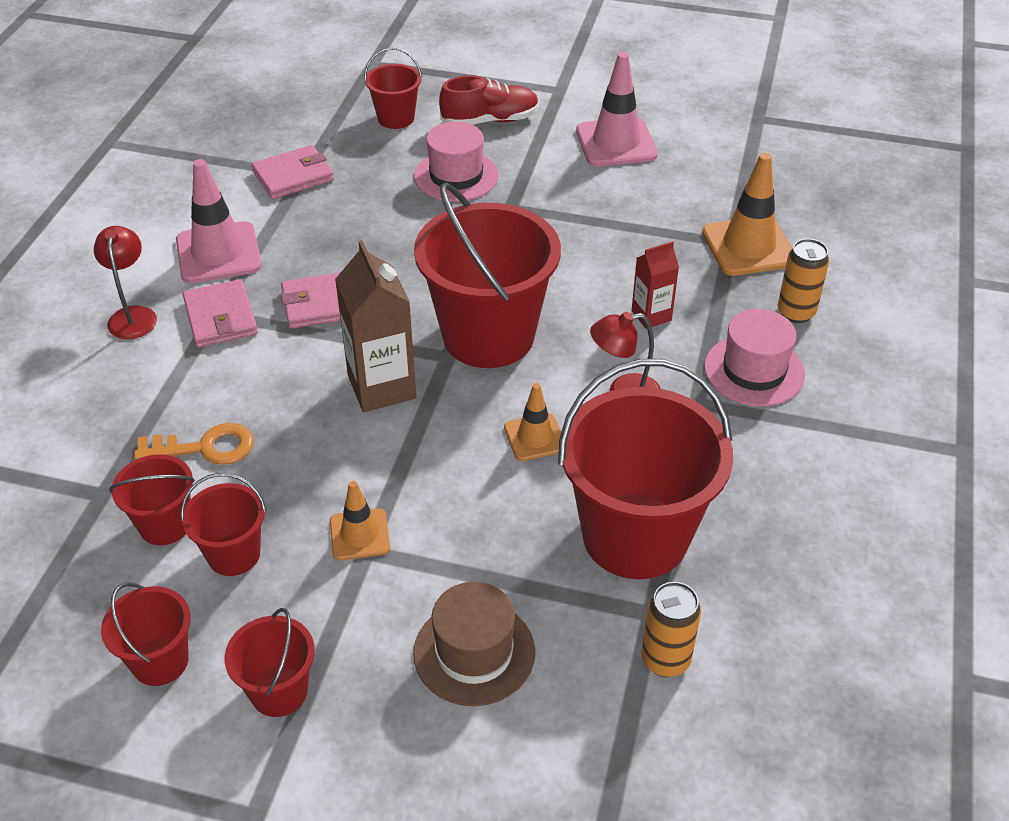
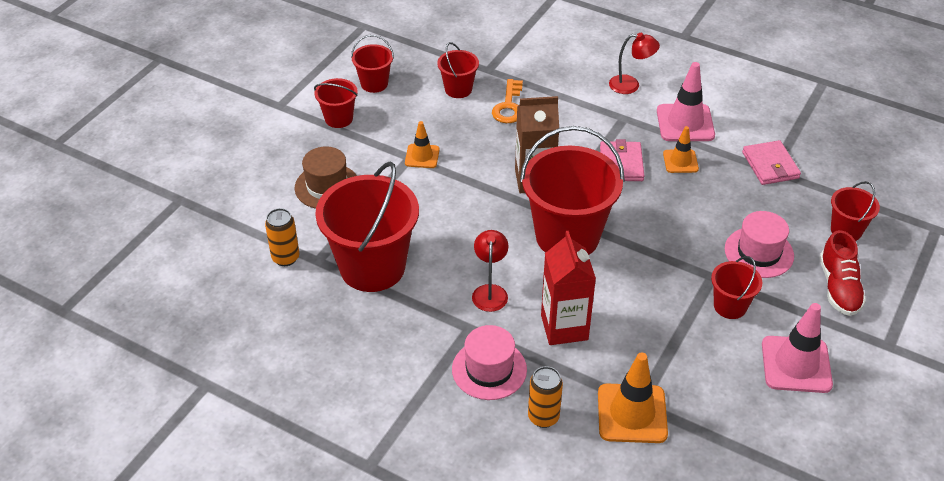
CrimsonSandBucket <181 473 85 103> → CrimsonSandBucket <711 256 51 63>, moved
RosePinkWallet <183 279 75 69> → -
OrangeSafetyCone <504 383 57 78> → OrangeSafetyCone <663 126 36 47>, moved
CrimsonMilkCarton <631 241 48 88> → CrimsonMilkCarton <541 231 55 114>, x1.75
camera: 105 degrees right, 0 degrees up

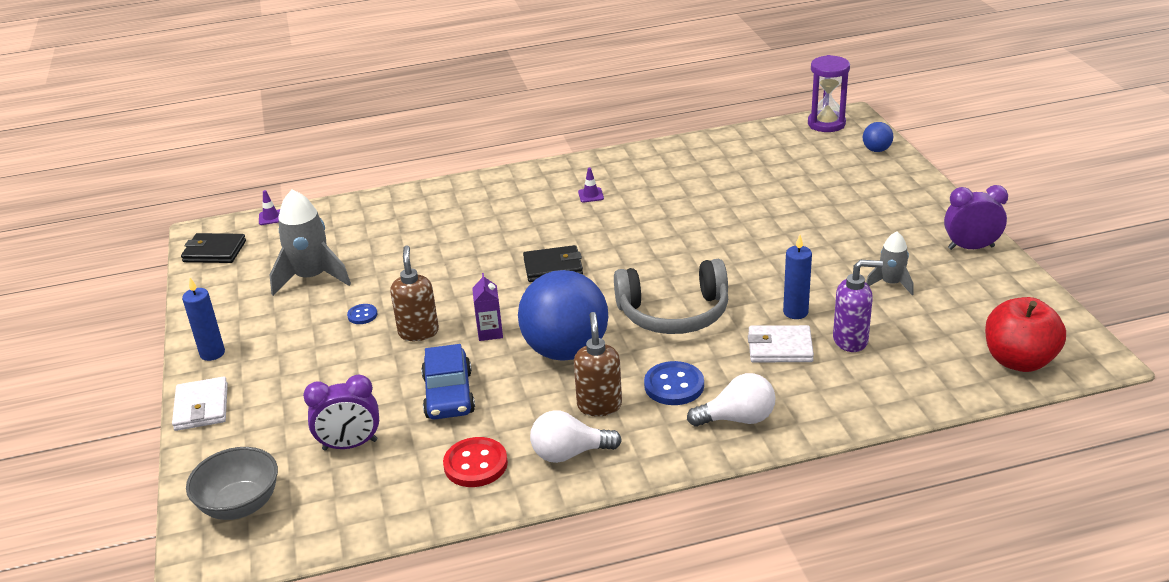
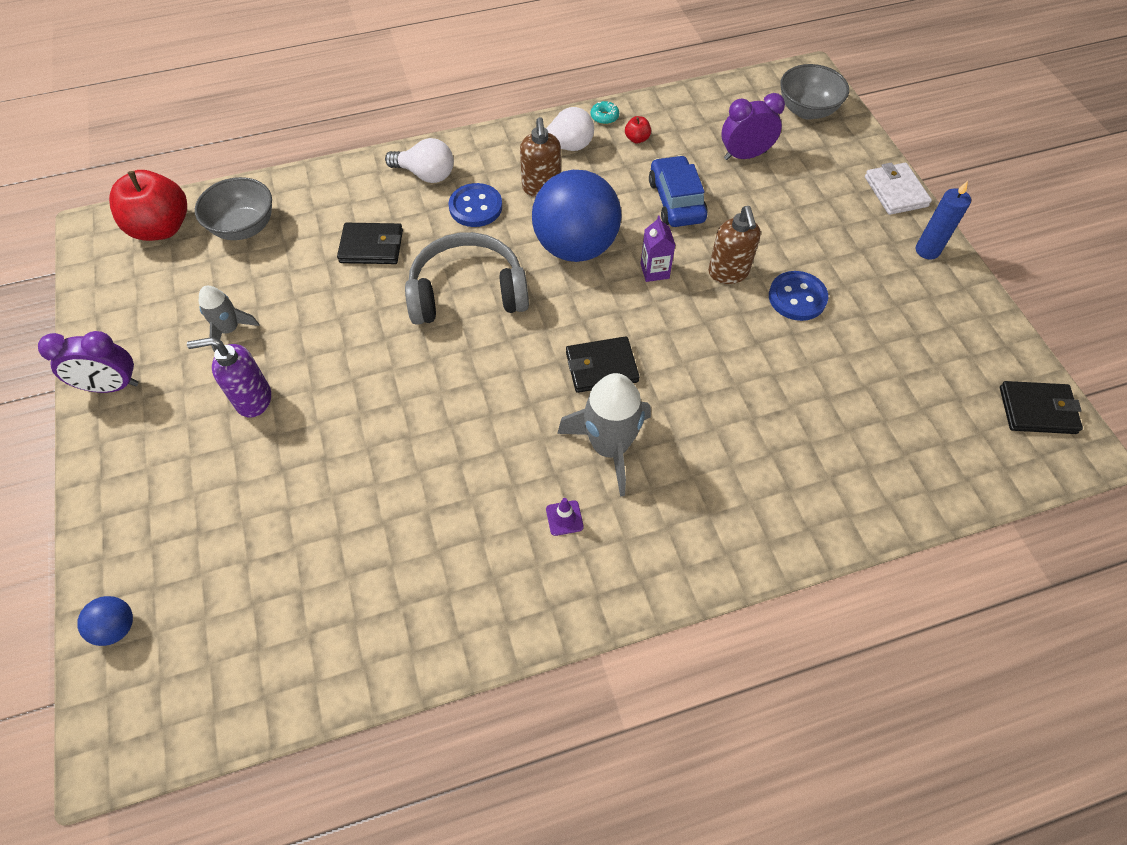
RoyalPurpleSafetyCone <259 190 21 35> → -
GrayRocket <270 190 81 106> → GrayRocket <557 373 94 124>, moved
RoyalBlueShirtButton <347 304 31 20> → RoyalBlueShirtButton <769 271 59 50>, x1.82
CrimsonShirtButton <443 437 65 50> → CrimsonAppleFruit <625 116 26 27>
PureWhiteLightbulb <687 373 89 54> → PureWhiteLightbulb <385 138 69 45>, 150 degrees counterclockwise
PureWhiteWallet <748 325 66 37> → BlackWallet <337 223 66 41>
RoyalBluePillarCandle <783 235 29 84> → -
RoyalPurpleHourglass <808 55 42 77> → -
RoyalPurpleSoapPump <833 260 50 92> → RoyalPurpleSoapPump <187 337 84 81>, moved
- → GrayDeepDish <195 177 77 63>
- → AquaGlazedDonut <591 101 28 24>
camera: 175 degrees right, 25 degrees up

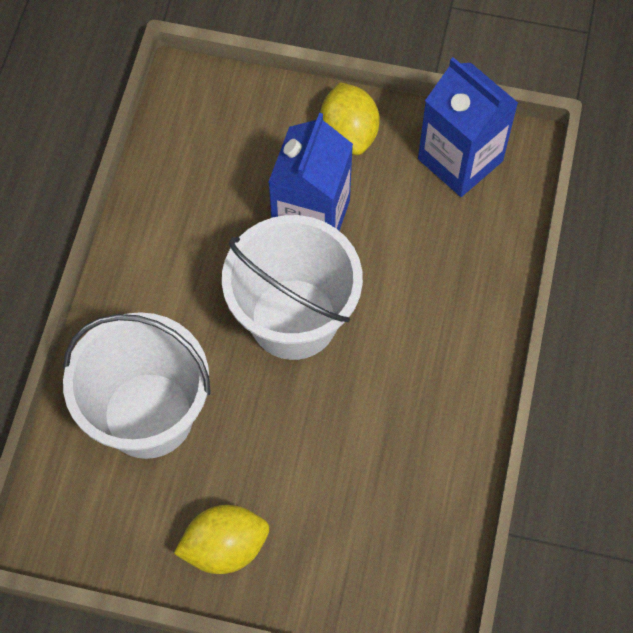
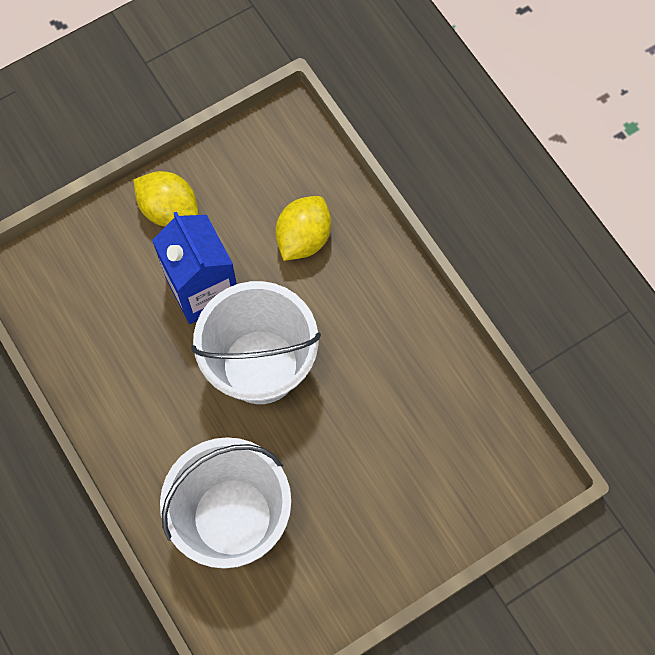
YellowCitrusFruit <174 505 95 69> → YellowCitrusFruit <275 196 56 65>, moved
RoyalBlueMilkCarton <418 57 100 140> → -
camera: 45 degrees left, 5 degrees up

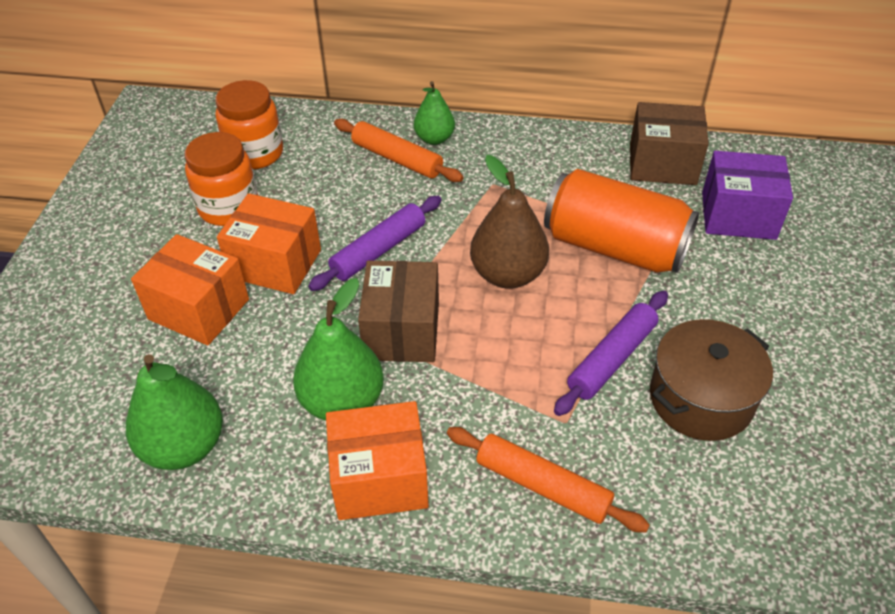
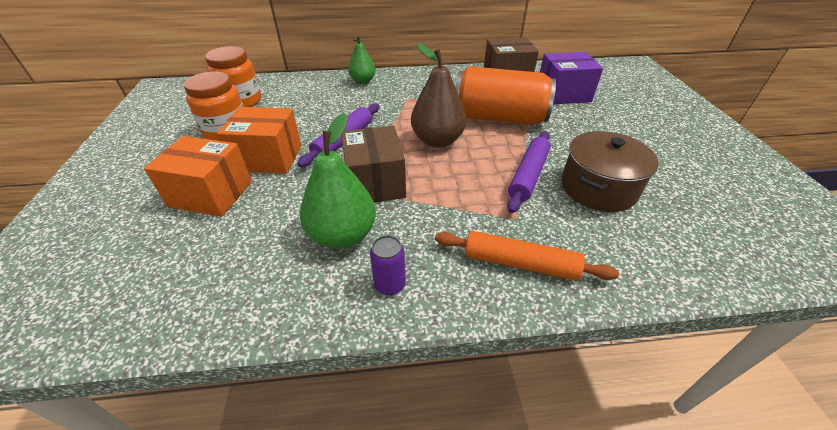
EmeraldToyPear <126 354 97 116> → -
OrangePackage <326 401 103 119> → RoyalPurpleTin <370 235 36 60>
OrangeDoughRoller <334 119 129 63> → -
camera: 15 degrees left, 5 degrees down

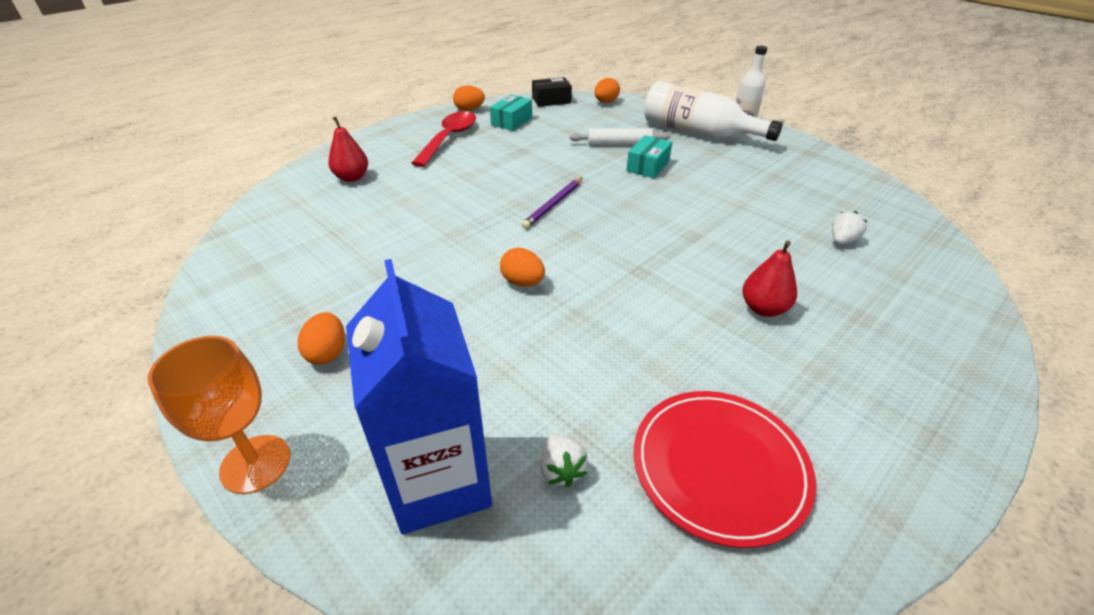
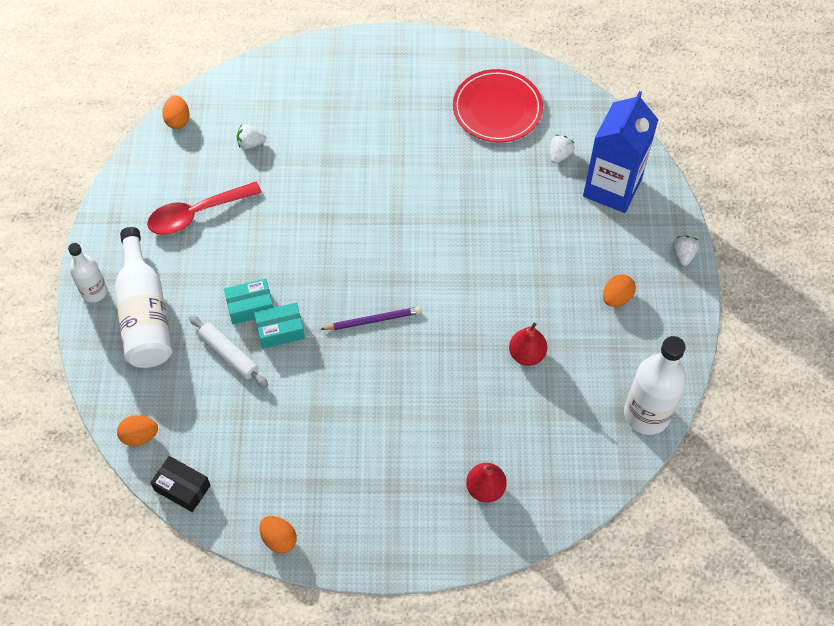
OrangeGoblet <148 336 142 158> → PureWhiteToyStrawberry <673 236 26 30>
CrimsonSpoon <411 111 65 56> → CrimsonSpoon <147 181 115 54>, moved
AquaPackage <490 95 42 36> → AquaPackage <254 302 51 47>, moved
OrangeEggShape <500 248 45 39> → OrangeEggShape <162 95 27 34>, moved
CrimsonToyPear <743 241 54 76> → CrimsonToyPear <509 323 38 43>, moved
- → PureWhiteFlask <624 336 63 99>
camera: 135 degrees left, 20 degrees up

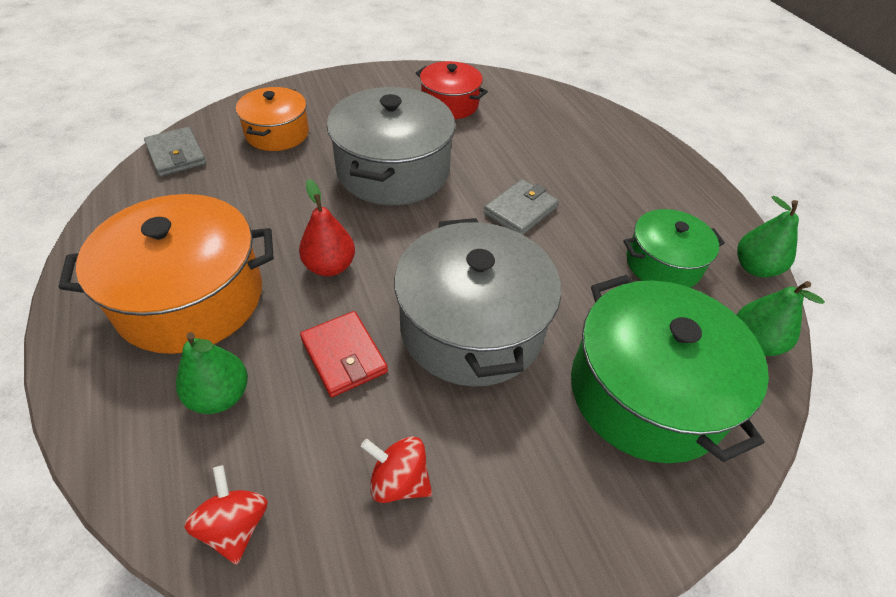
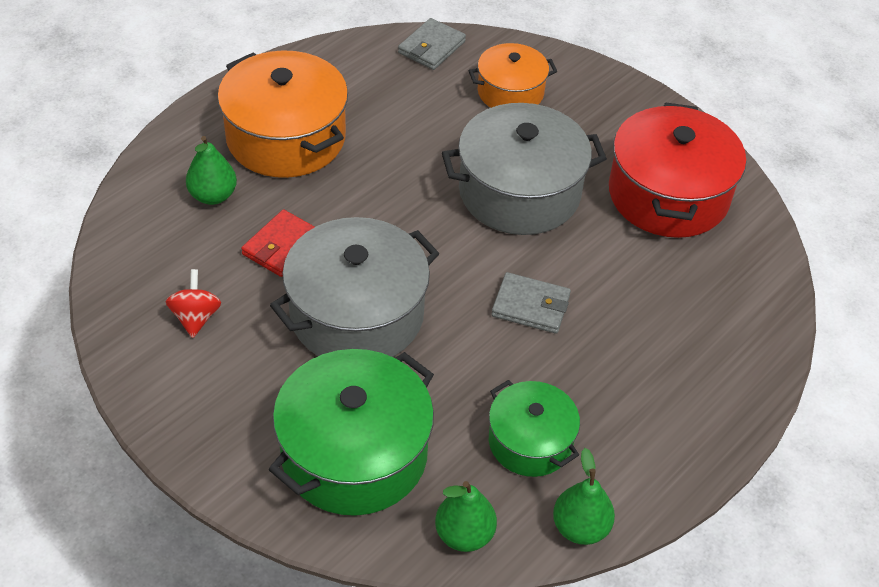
CrimsonSpinningTop <184 465 83 99> → -
CrimsonToyPear <299 179 56 97> → -
CrimsonStockpot <416 61 72 58> → CrimsonStockpot <609 102 137 136>, x1.70
camera: 65 degrees right, 0 degrees up

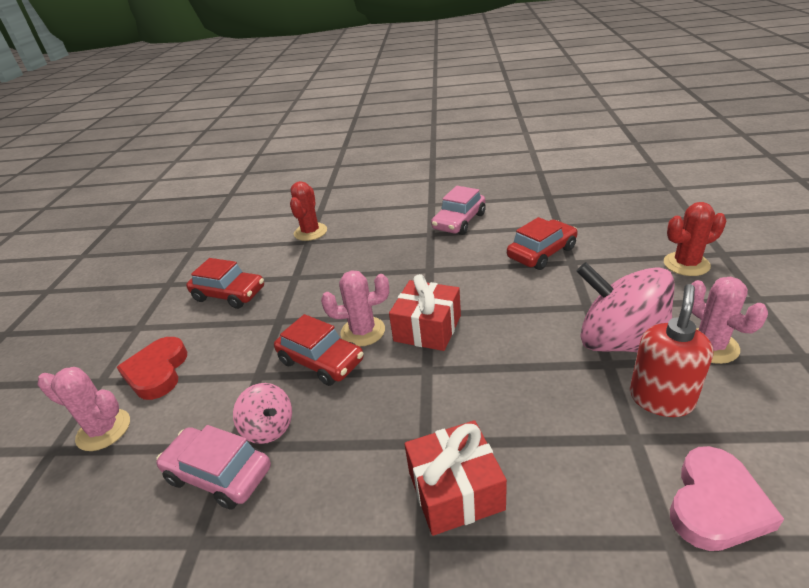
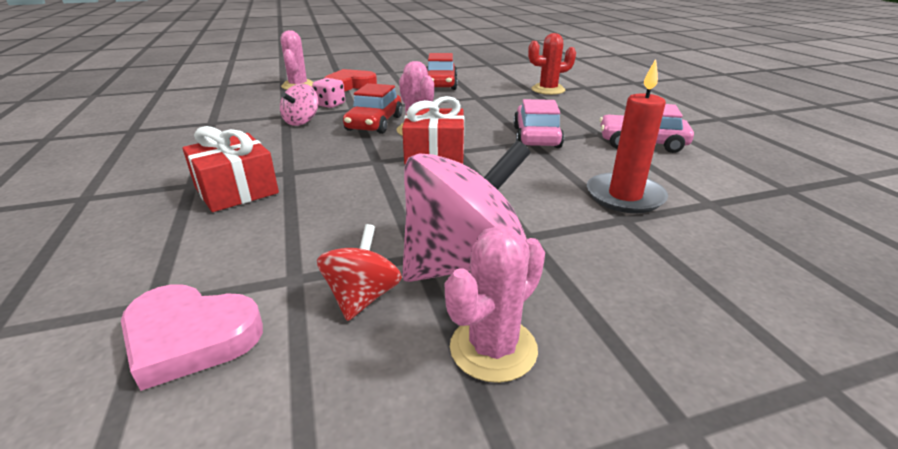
RosePinkAutomobile <156 425 115 85> → RosePinkAutomobile <513 99 51 49>, moved
CrimsonAutomobile <507 217 71 53> → CrimsonPillarCandle <587 59 81 154>
RosePinkSpinningTop <576 262 98 90> → RosePinkSpinningTop <402 141 129 141>, 45 degrees clockwise
CrimsonSoapPump <630 284 83 133> → CrimsonSpinningTop <317 224 85 97>
CrimsonCactus <664 202 62 74> → -
- → RosePinkGameDie <312 78 33 30>
camera: 65 degrees right, 5 degrees down

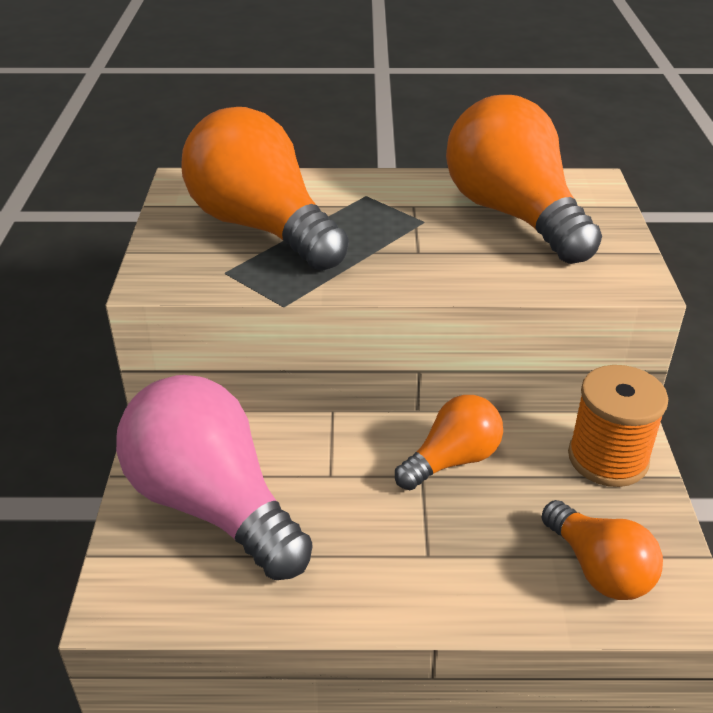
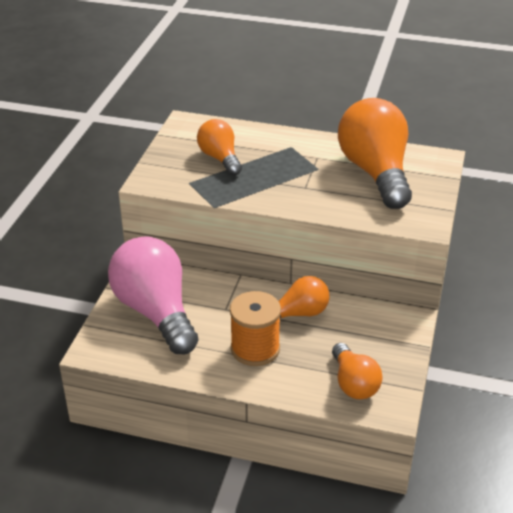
OrangeLightbulb <182 107 167 164> → OrangeLightbulb <197 119 45 57>, x0.55
OrangeSpool <568 365 100 122> → OrangeSpool <230 291 51 75>, moved
camera: 15 degrees right, 0 degrees up

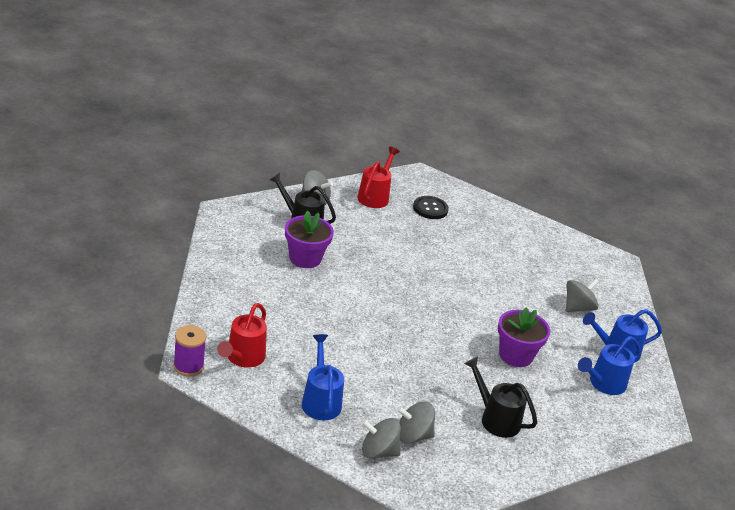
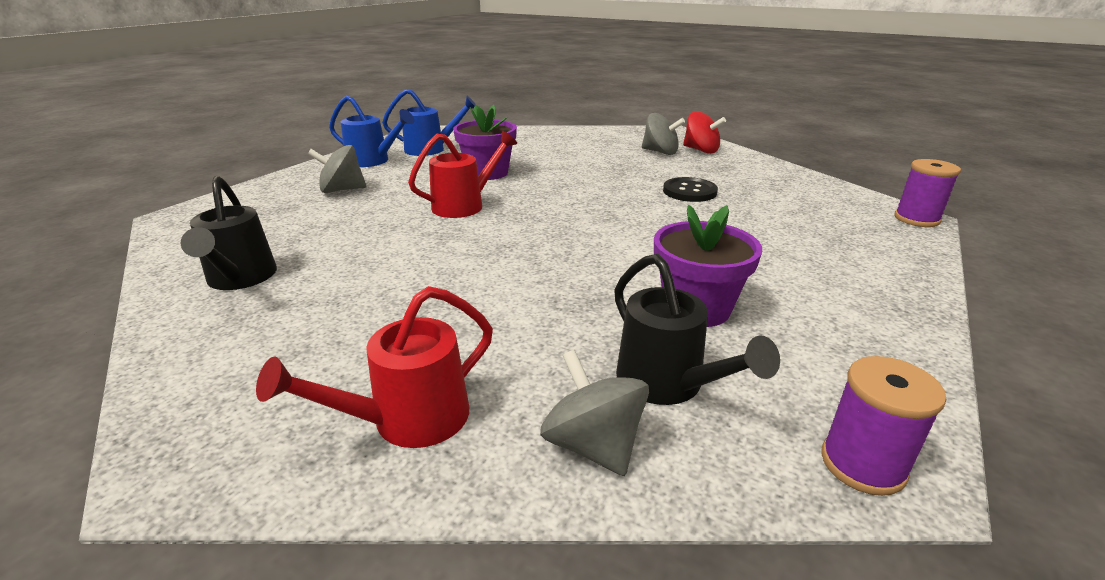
CrimsonWateringCan <217 303 50 64> → CrimsonWateringCan <408 131 109 87>, moved
RoyalBlueWateringCan <302 334 42 87> → -
GraySpinningTop <362 418 39 41> → CrimsonSpinningTop <683 111 43 43>
BlackShirtButton <413 196 36 23> → BlackShirtButton <663 177 55 25>, moved
BlackWateringCan <464 357 73 81> → BlackWateringCan <181 176 96 114>, moved
- → RoyalPurpleSpool <821 356 126 140>
camera: 145 degrees left, 5 degrees down

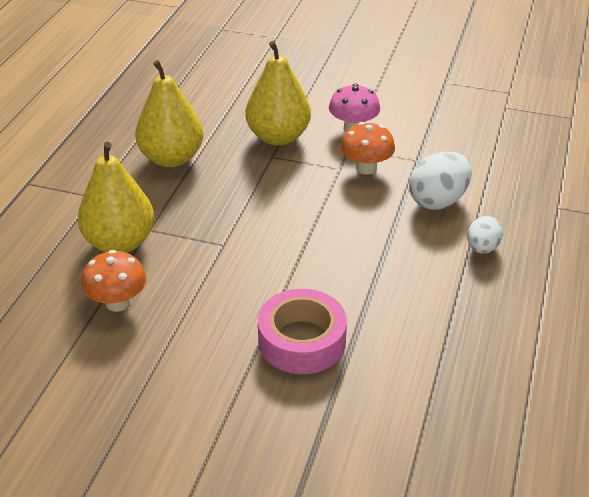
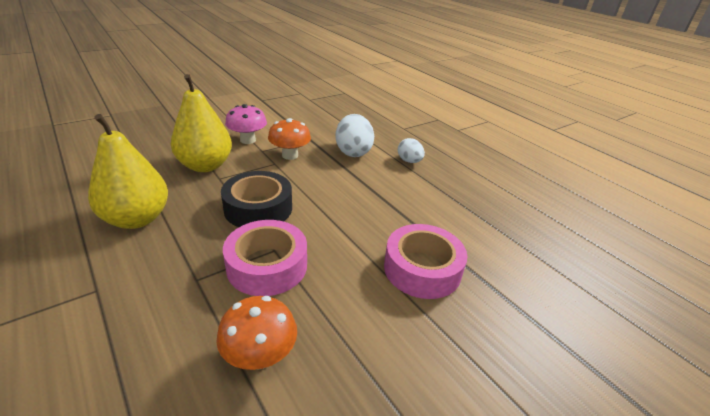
YellowToyPear <78 142 76 111> → -
- → BlackStickyTape <221 171 71 56>
- → RosePinkStickyTape <223 220 84 76>
camera: 55 degrees left, 5 degrees down

